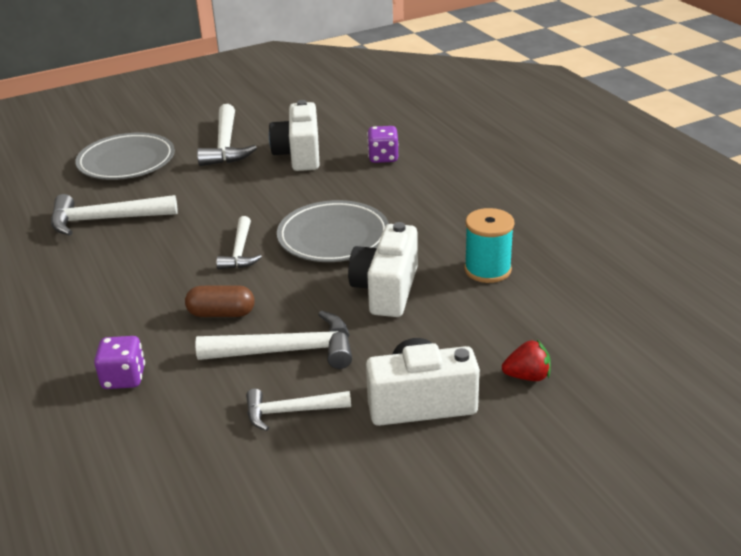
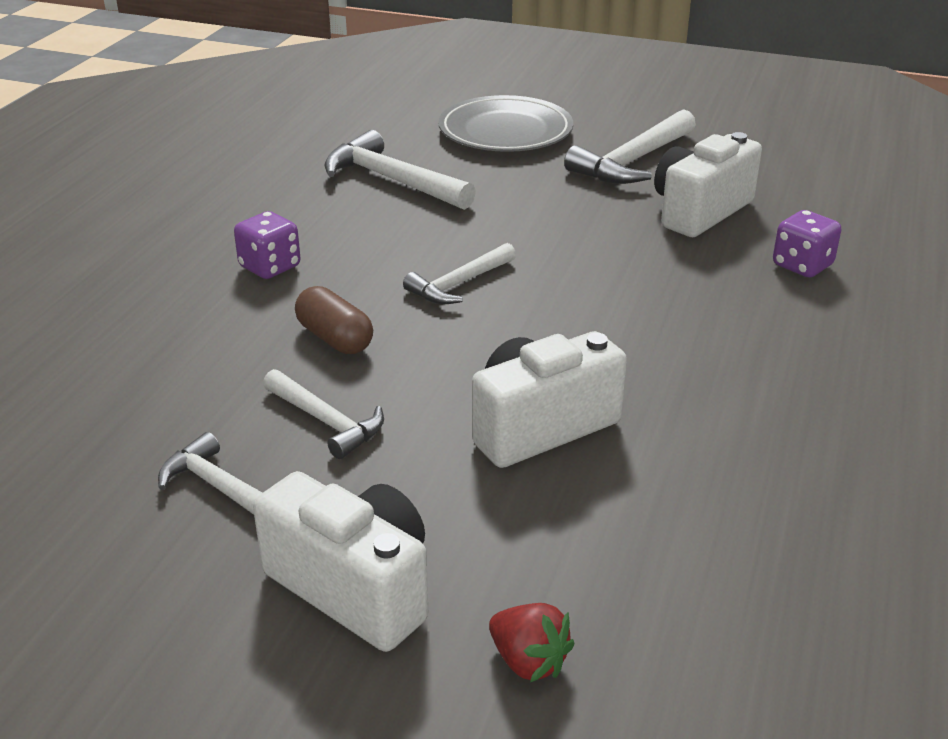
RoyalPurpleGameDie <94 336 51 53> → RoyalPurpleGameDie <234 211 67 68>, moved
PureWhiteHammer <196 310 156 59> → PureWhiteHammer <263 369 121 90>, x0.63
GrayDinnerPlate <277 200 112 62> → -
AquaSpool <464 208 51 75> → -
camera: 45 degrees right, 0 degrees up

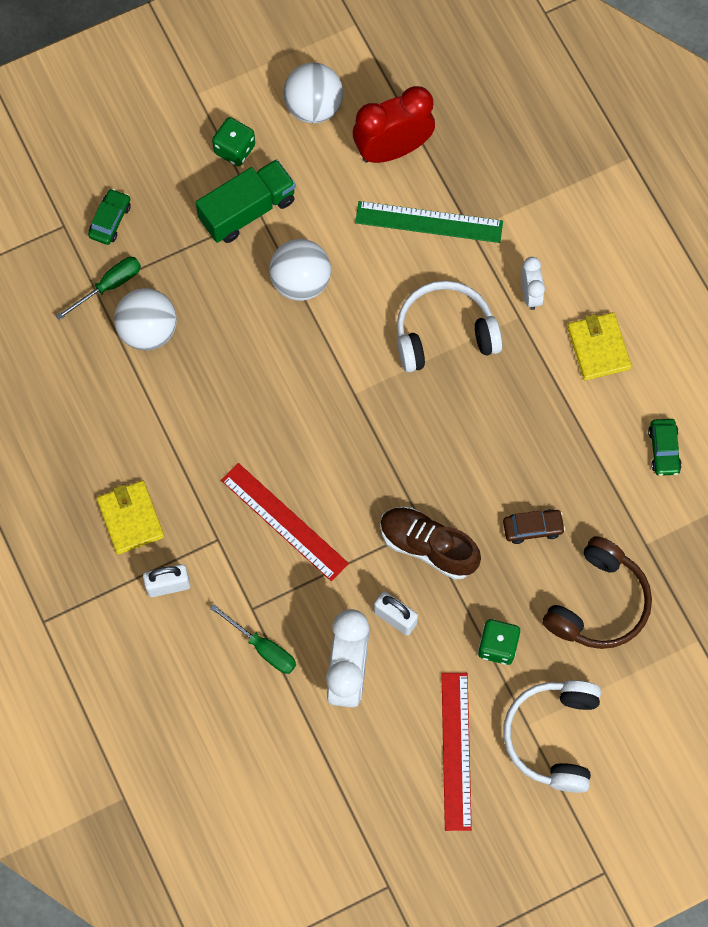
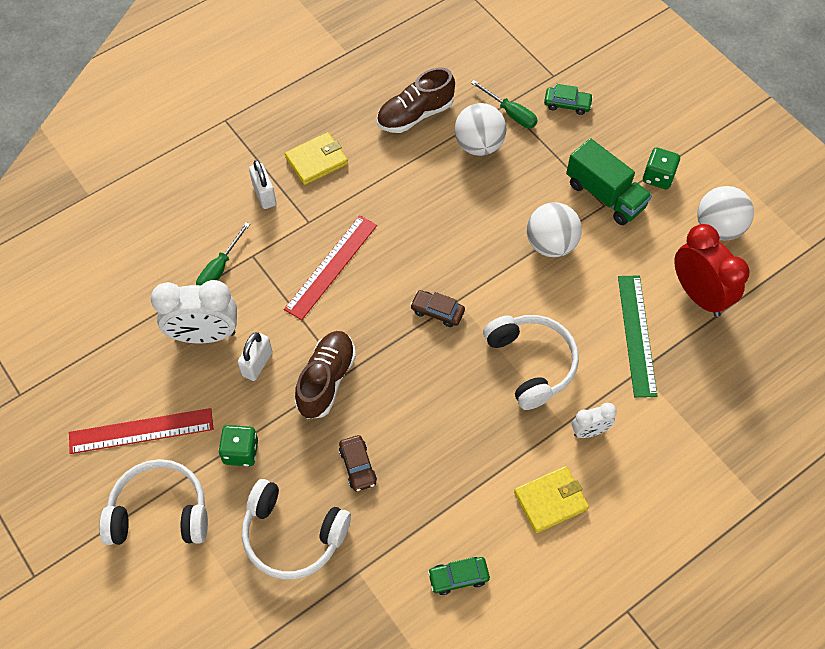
RussetHeadphones <542 536 110 113> → PureWhiteHeadphones <242 479 109 101>
- → RussetShoe <377 68 78 65>
- → RussetAutomobile <410 290 55 37>
camera: 80 degrees right, 10 degrees down

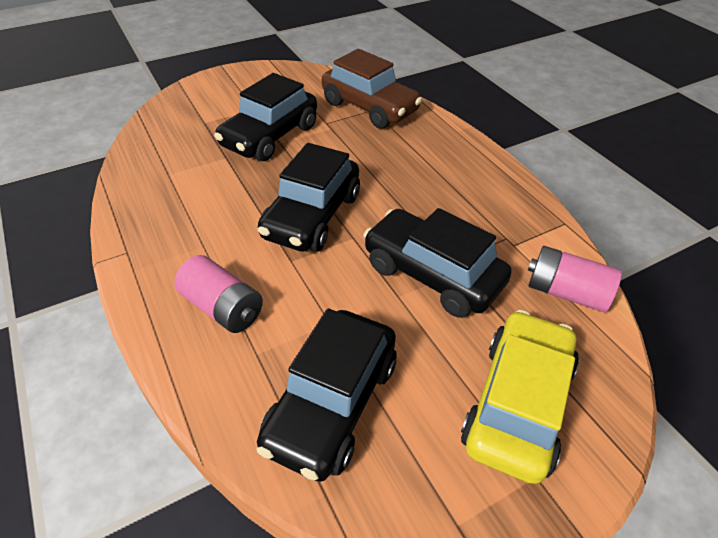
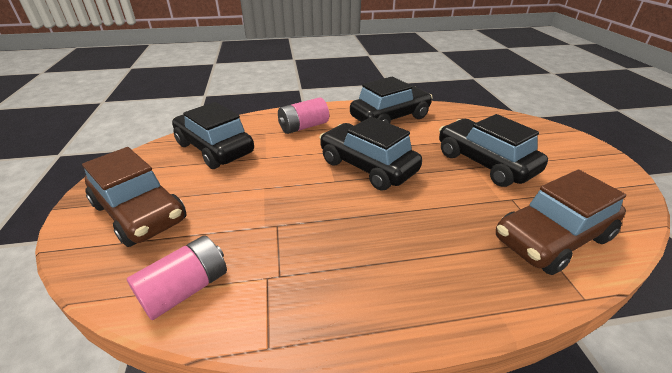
BlackAutomobile <363 208 149 110> → BlackAutomobile <350 77 83 47>, moved
YellowAutomobile <461 310 118 174> → RussetAutomobile <82 147 105 100>
camera: 110 degrees right, 10 degrees down

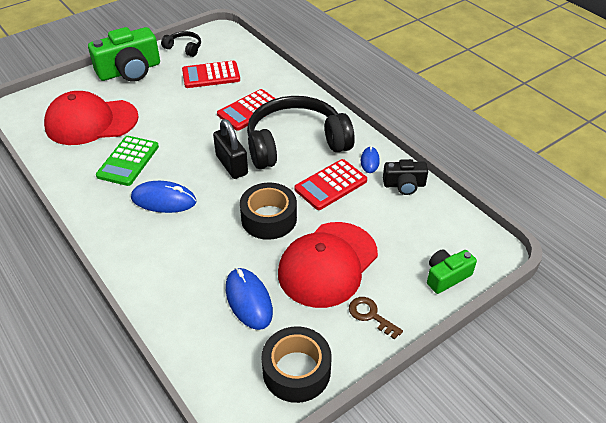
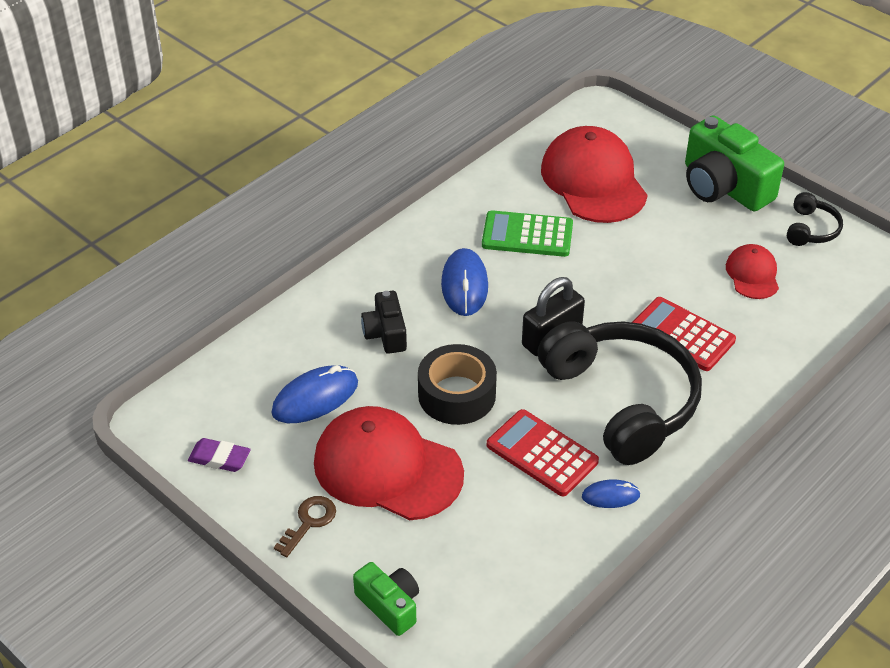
CrimsonCalculator <182 61 58 27> → CrimsonBaseballCap <726 244 53 55>
BlackStickyTape <261 326 71 77> → RoyalPurplePencilEraser <188 438 63 34>
BlackPhotoCamera <383 159 45 36> → BlackPhotoCamera <361 291 46 63>, moved
camera: 80 degrees right, 0 degrees up

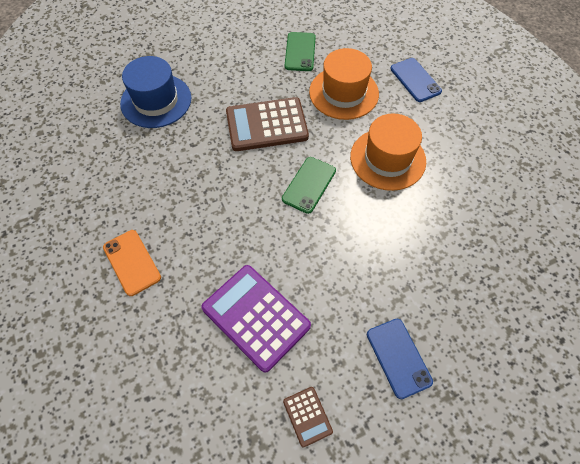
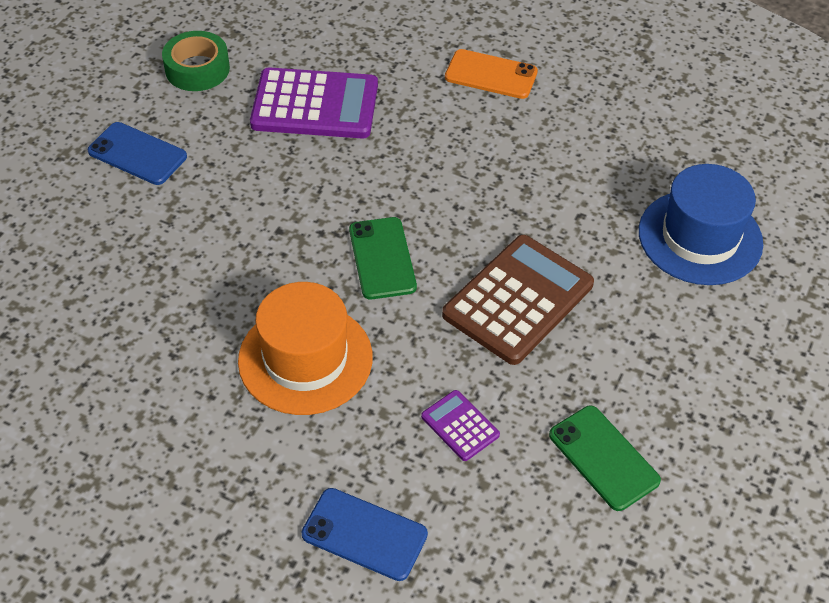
RussetCalculator <283 387 50 61> → EmeraldStickyTape <162 31 68 60>
OrangeTopHat <309 48 70 72> → RoyalPurpleCalculator <421 390 79 71>
camera: 140 degrees right, 10 degrees down

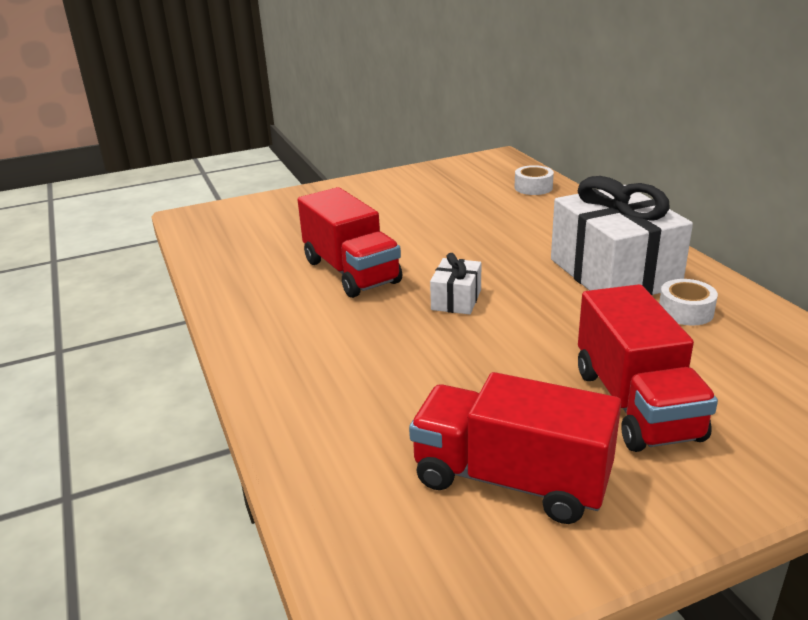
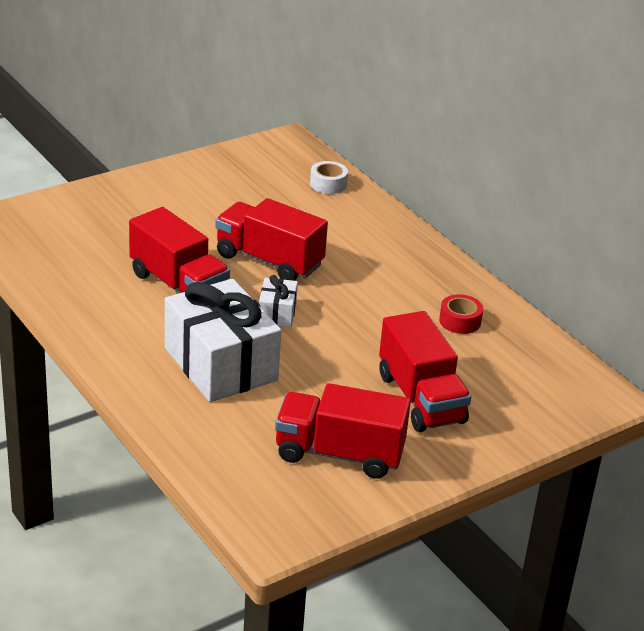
PureWhiteGift <551 176 142 119> → PureWhiteGift <165 279 116 123>, moved
PureWhiteStickyTape <659 279 59 47> → CrimsonStickyTape <439 294 44 40>
- → CrimsonToyTruck <215 198 113 83>
camera: 15 degrees left, 5 degrees up

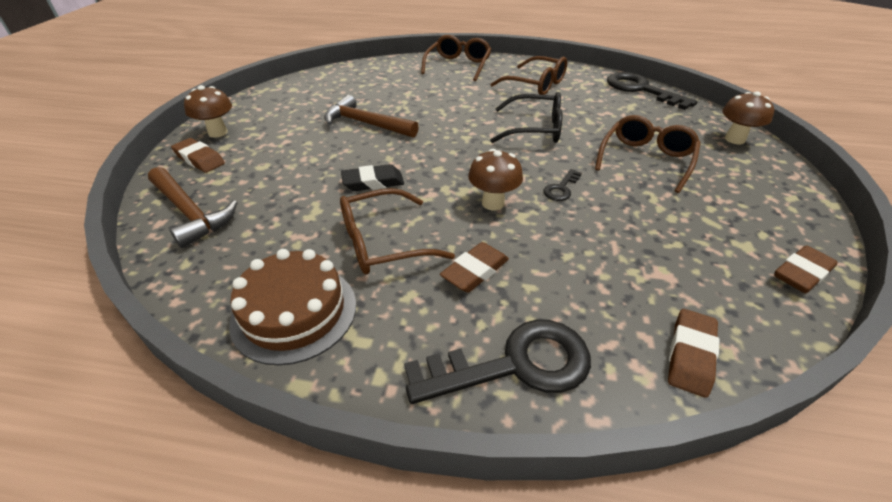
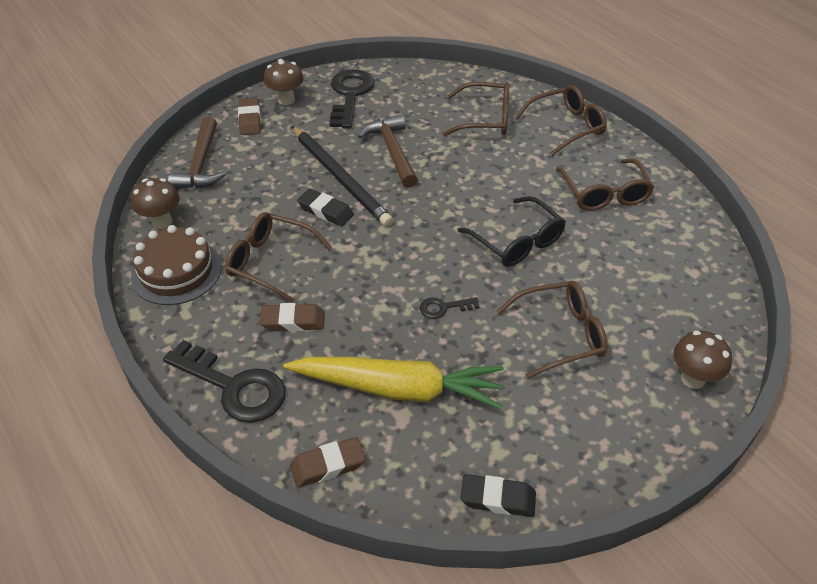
RussetToadstool <468 149 55 61> → RussetToadstool <131 178 49 51>, moved
BlackKey <607 72 91 38> → BlackKey <329 69 46 60>, moved
RussetPencilEraser <774 246 64 47> → BlackPencilEraser <460 474 76 43>
- → YellowCarrot <283 357 221 52>
- → BlackWoodenPencil <292 126 101 101>
- → RussetGlasses <443 82 66 54>
camera: 45 degrees right, 5 degrees up

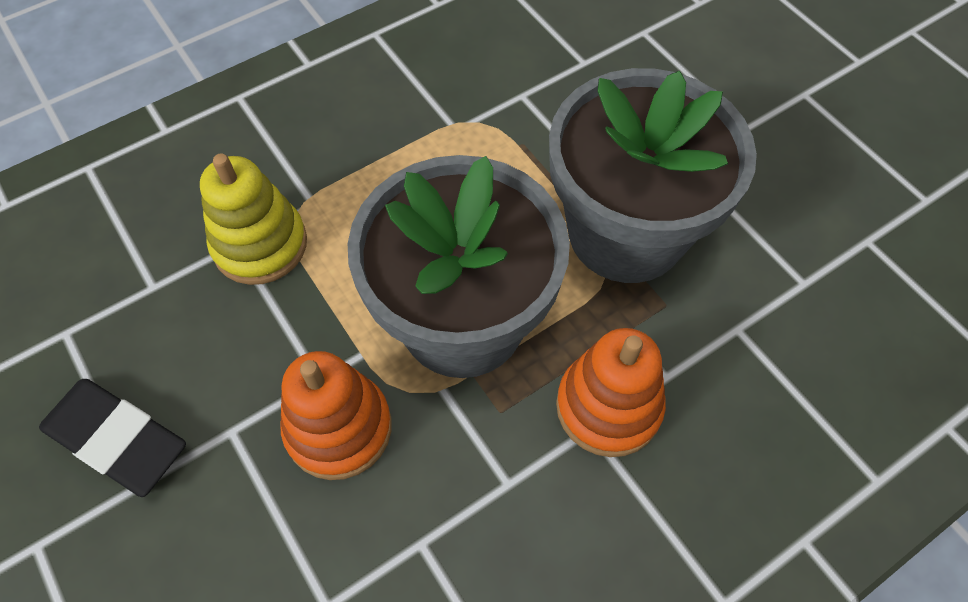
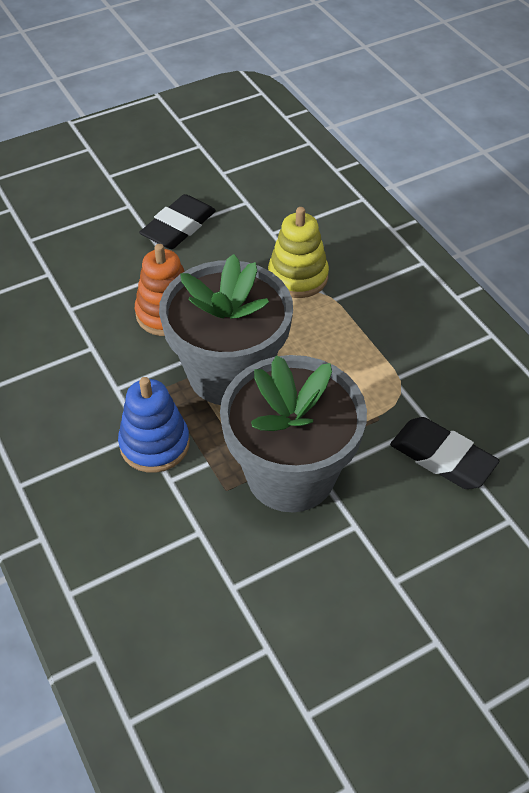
OrangeRingStacker <556 328 110 129> → RoyalBlueRingStacker <118 377 72 96>
- → BlackPencilEraser <390 417 110 72>
camera: 95 degrees right, 10 degrees down

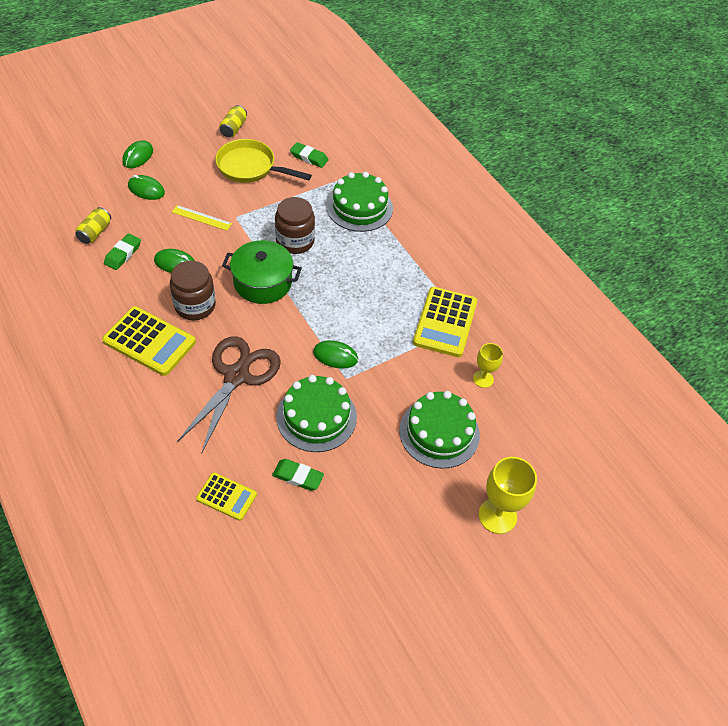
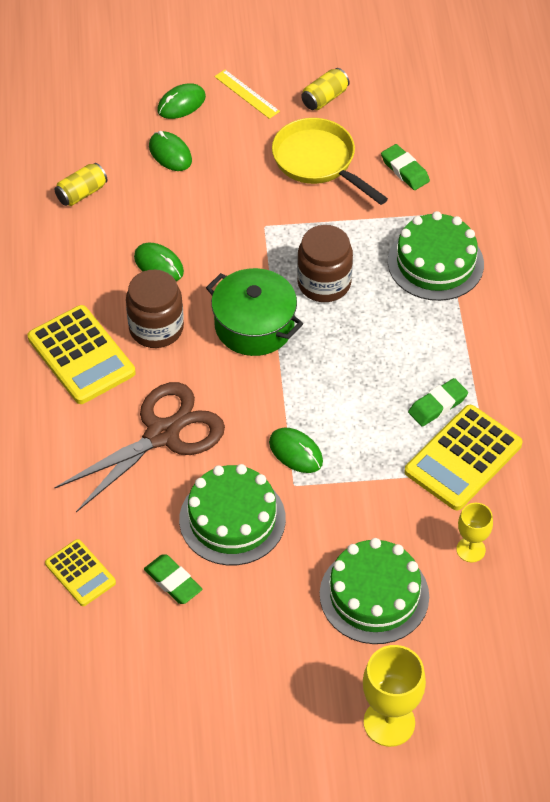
EmeraldPencilEraser <104 233 37 37> → EmeraldPencilEraser <408 378 60 49>, moved
YellowMeasuringStick <172 205 60 26> → YellowMeasuringStick <214 70 66 49>, moved
camera: 30 degrees right, 0 degrees up

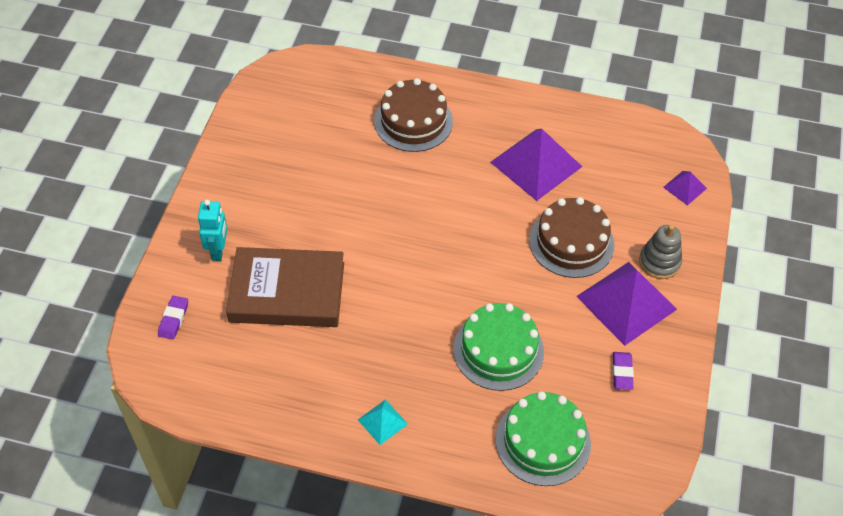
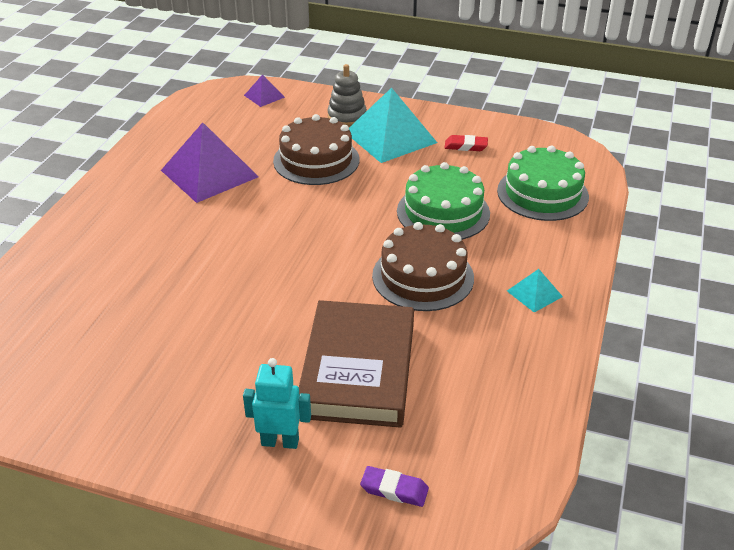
RussetCake <374 78 79 74> → RussetCake <372 222 102 89>, moved
RoyalPurplePyramid <577 262 100 84> → AquaPyramid <349 88 88 75>
RoyalPurplePencilEraser <613 352 21 38> → CrimsonPencilEraser <445 135 43 16>
camera: 85 degrees left, 15 degrees down

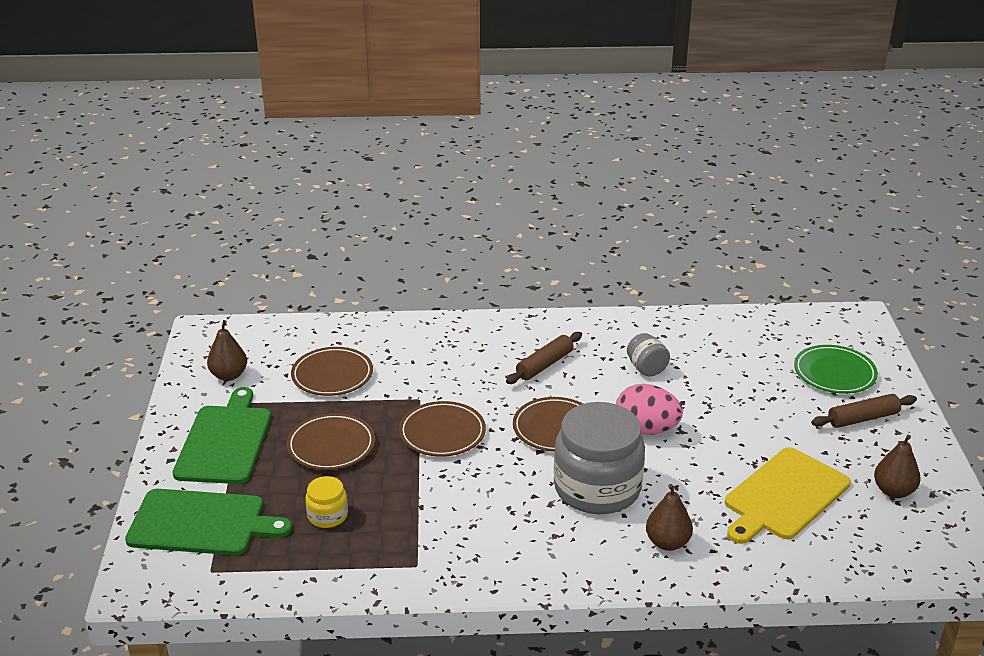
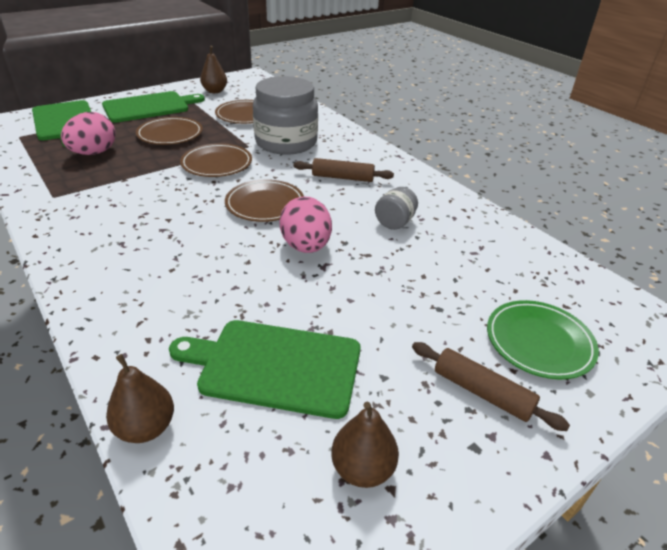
YellowJamJar <305 476 43 52> → RosePinkEggShape <61 112 54 43>
GrayJamJar <553 402 92 112> → GrayJamJar <253 76 65 79>, moved
RussetToyPear <646 484 47 67> → RussetToyPear <106 354 68 89>, moved
YellowCuttingBoard <725 447 126 97> → EmeraldCuttingBoard <169 320 192 99>
camera: 55 degrees right, 5 degrees up

